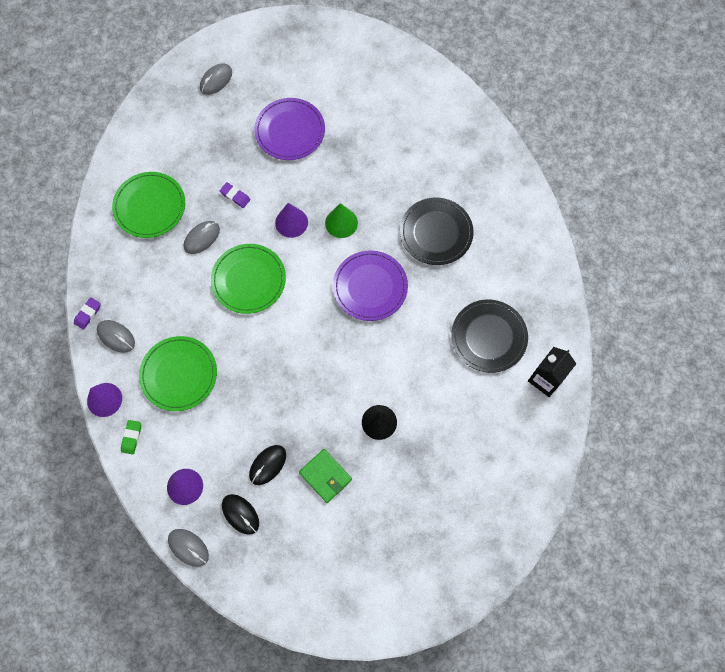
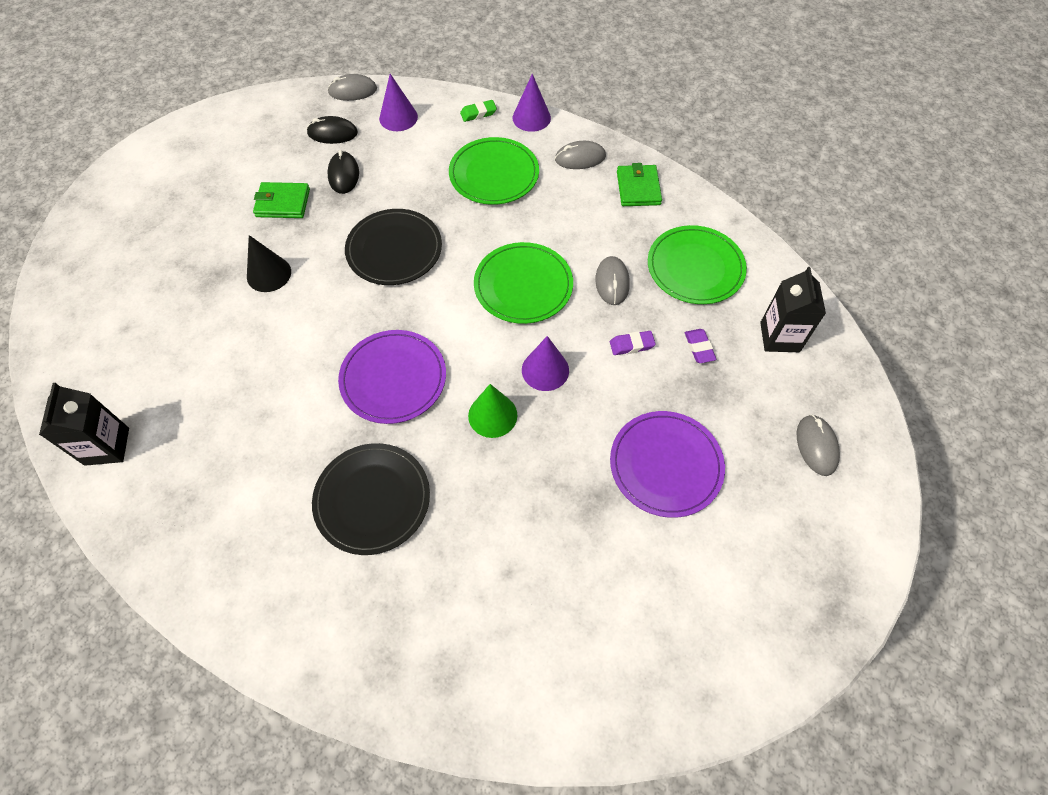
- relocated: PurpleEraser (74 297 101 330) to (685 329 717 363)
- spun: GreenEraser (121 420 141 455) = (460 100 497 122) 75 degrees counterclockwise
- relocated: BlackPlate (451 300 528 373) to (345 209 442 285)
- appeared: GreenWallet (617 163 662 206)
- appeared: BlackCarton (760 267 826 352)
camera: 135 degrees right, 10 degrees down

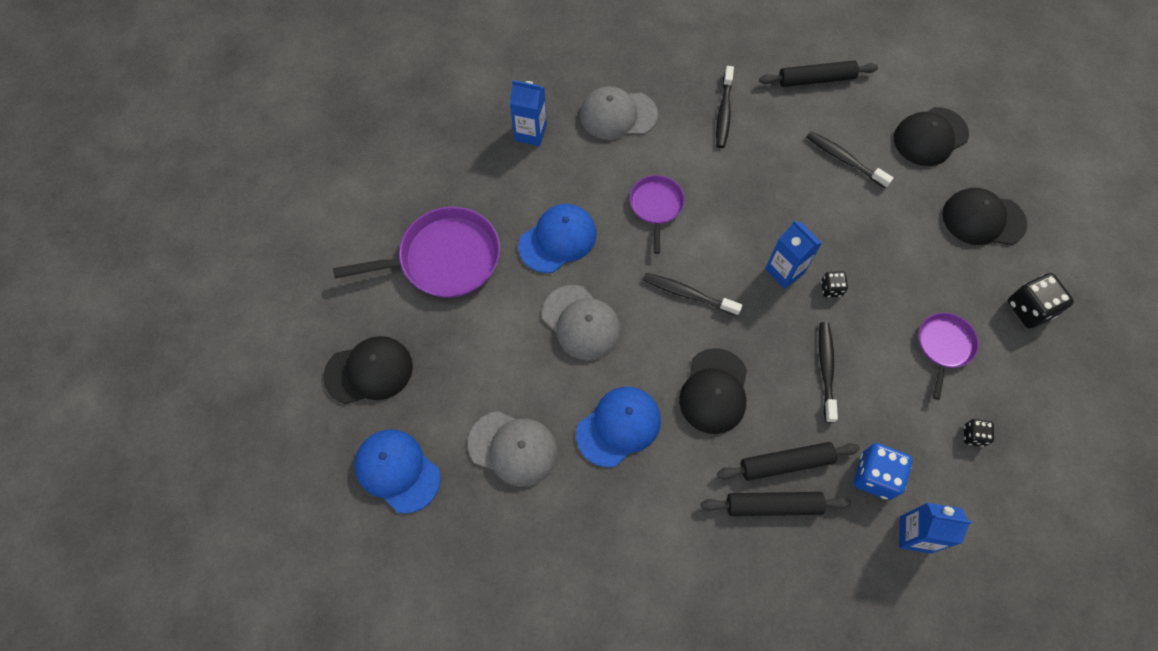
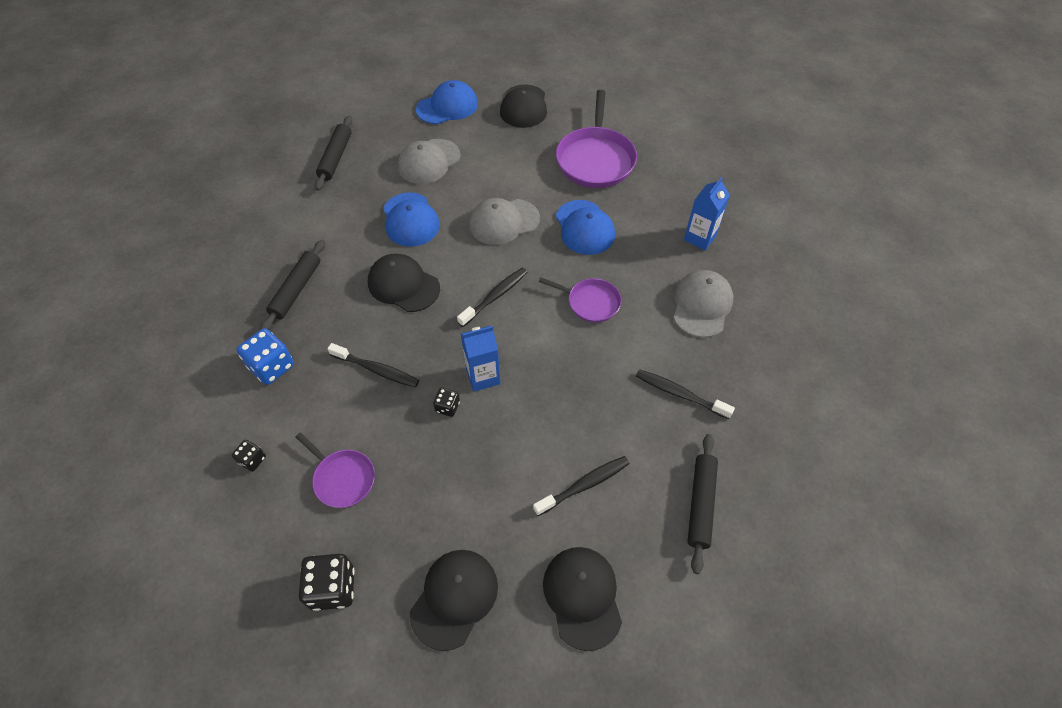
- relocated: BlackRollingPin (717 442 860 481) to (315 116 352 191)
- missing: BlueCarton (899 503 972 554)
camera: 110 degrees right, 10 degrees down

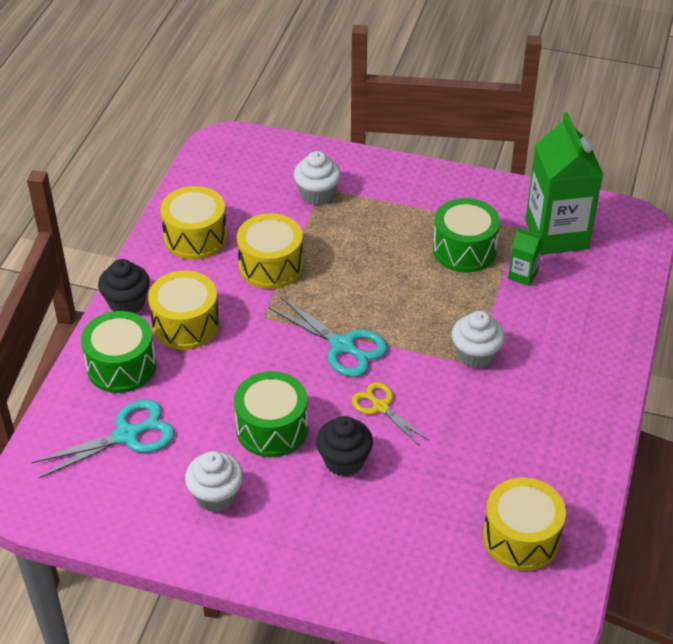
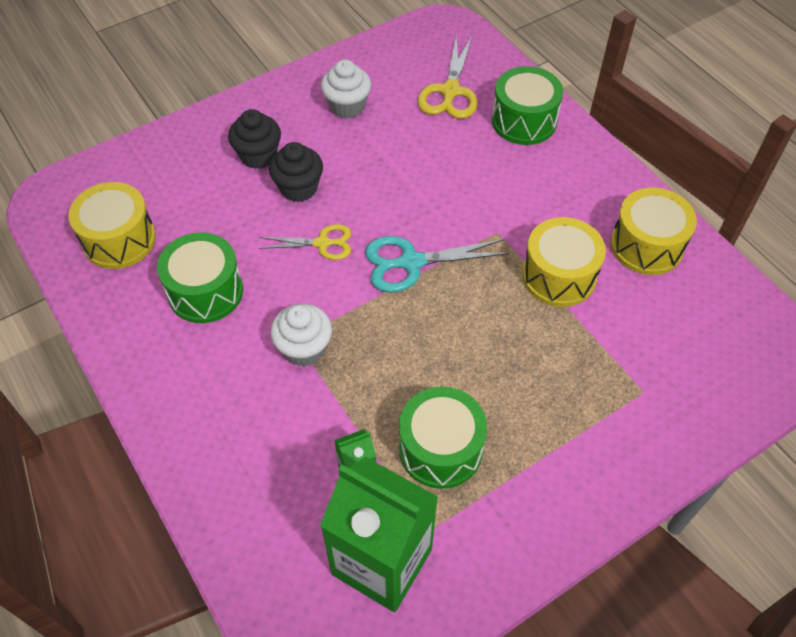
- colour: TurquoiseScissors (31 399 175 478) to YellowScissors (417 34 478 119)
- relocated: BlackCupcake (98 259 150 314) to (228 109 281 169)
- missing: YellowDrum (148 270 220 350)
- relocated: GreenDrum (234 371 308 457) to (157 232 243 323)
- missing: WhiteCupcake (294 151 341 205)
camera: 130 degrees right, 10 degrees up

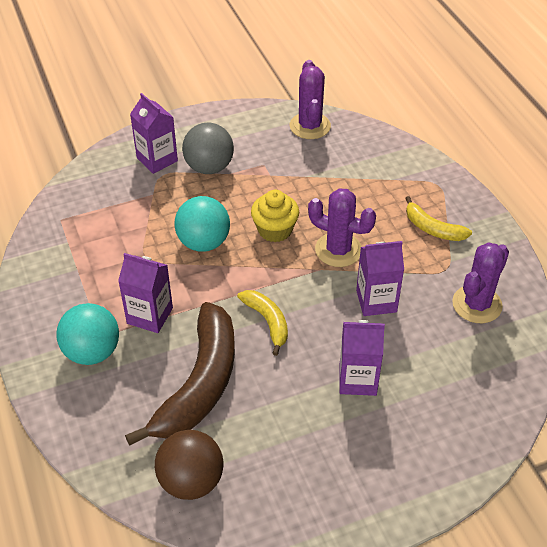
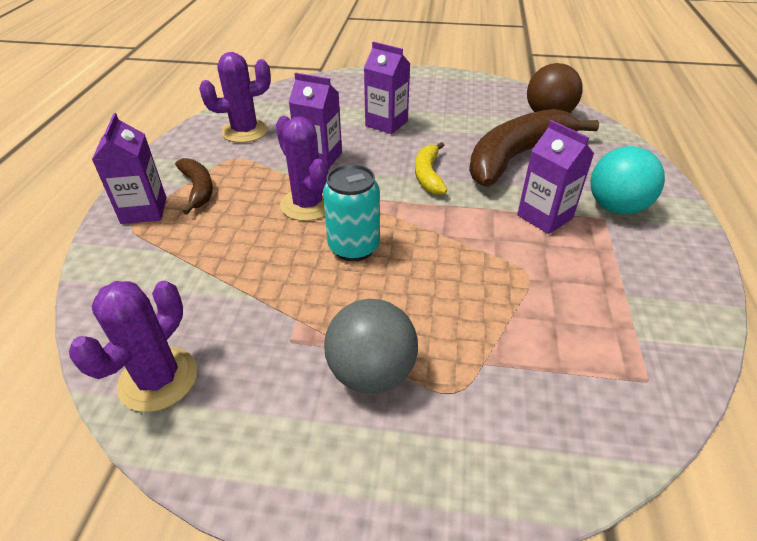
- relocated: PurpleCarton (130 93 178 174) to (92 113 166 224)
- missing: TurquoiseBall (174 196 230 252)
- exchanged: YellowCupcake (251 190 299 242) to TurquoiseCan (323 164 380 261)
- colour: YellowBanana (405 196 472 241) to BrownBanana (175 158 213 215)
camera: 150 degrees left, 5 degrees down

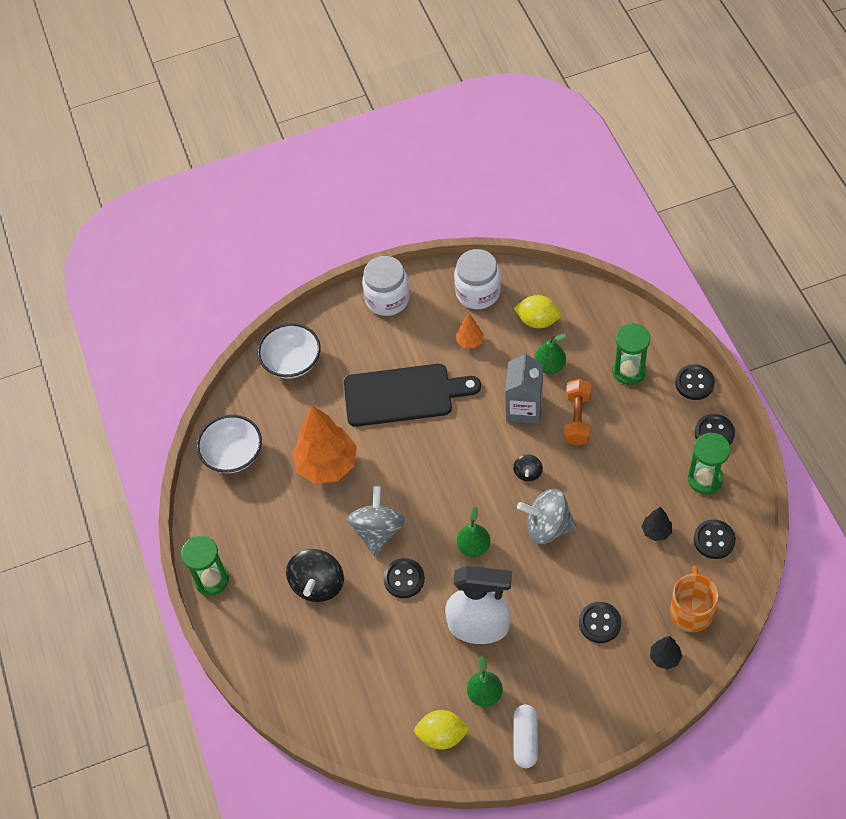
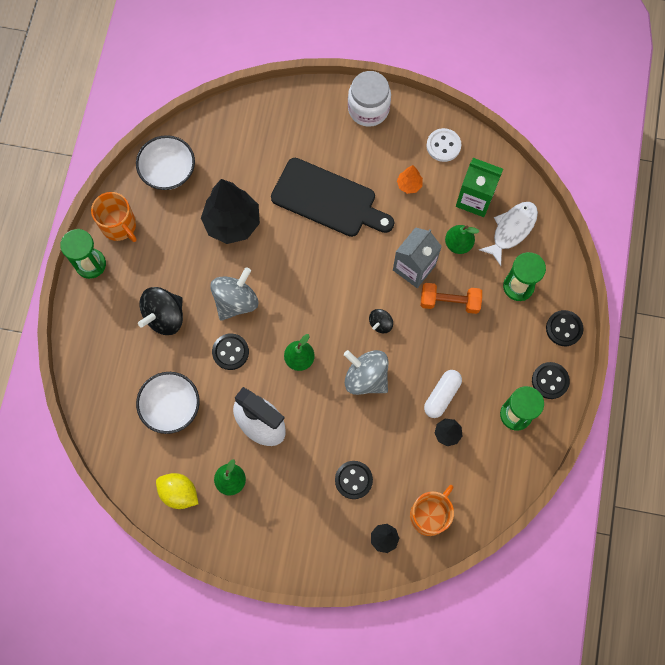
- relocated: WhiteBowl (257 323 321 379) to (136 372 200 434)
- colour: OrangeTree (292 405 357 484) to BlackTree (201 179 260 244)
- exchanged: WhiteJar (454 249 501 309) to WhiteButton (426 128 461 162)
- relocated: WhiteCapsule (513 705 538 768) to (424 370 462 418)
- exchanged: YellowLemon (514 295 561 328) to GreenCarton (456 158 503 217)
- spun: OrangeDumbbell (564 379 591 446) = (421 283 482 314) 60 degrees clockwise
- missing: BlackButton (694 519 736 559)
- appeared: OrangeMug (91 192 137 242)
- appeared: WhiteFish (479 202 538 266)
camera: 25 degrees right, 15 degrees up

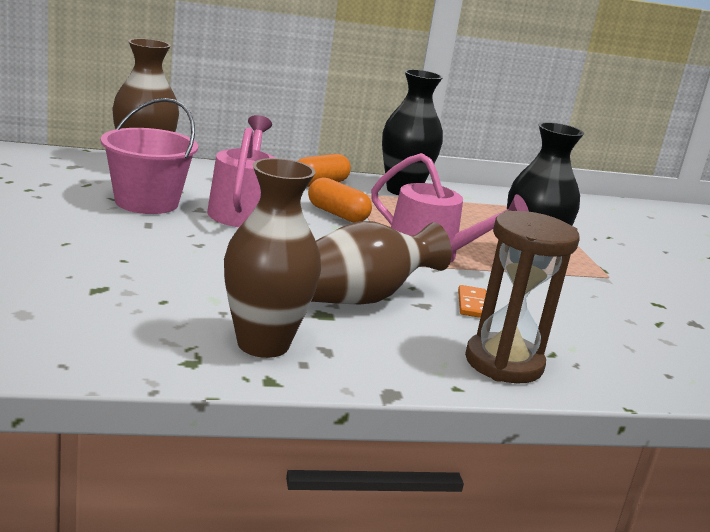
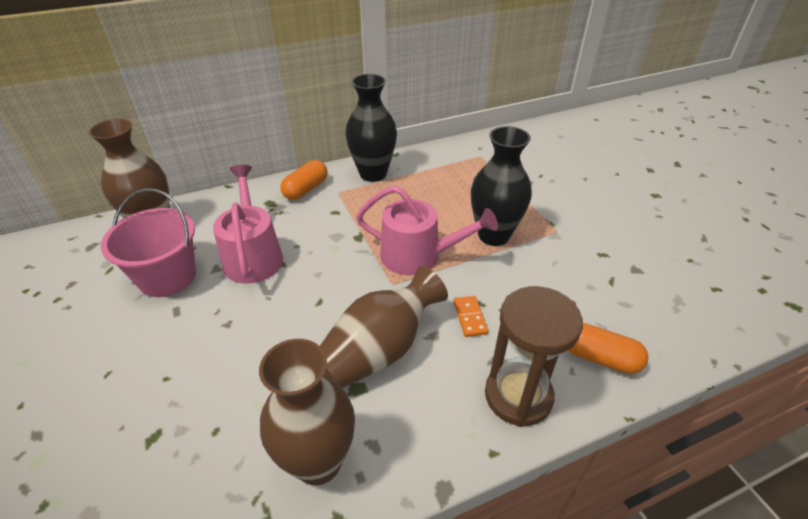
- relocated: OrangeCapsule (308 178 372 223) to (568 323 648 374)
camera: 10 degrees left, 20 degrees up

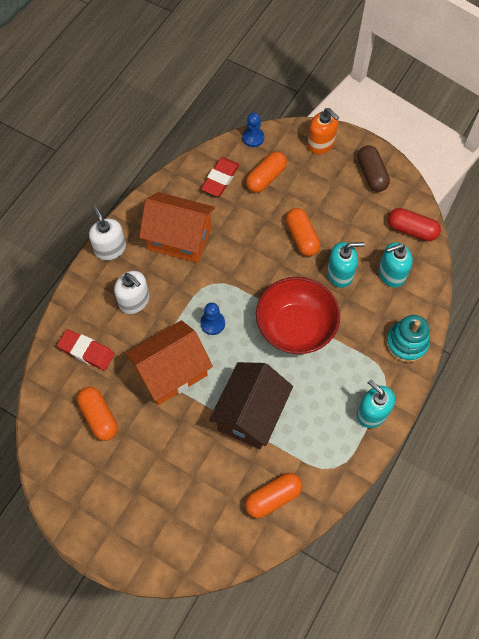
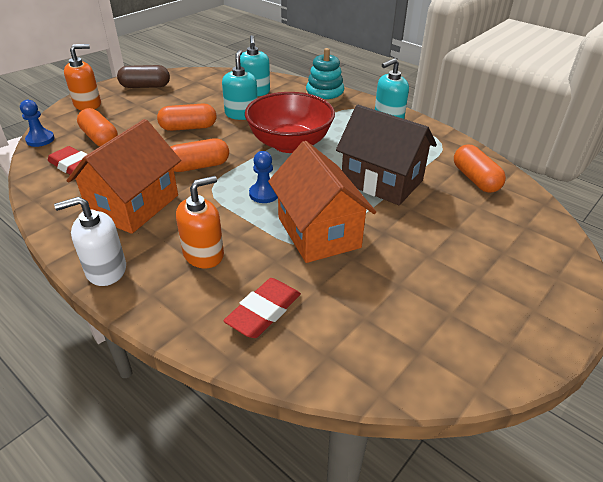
- relocated: OrangeCapsule (77 386 118 441) to (170 138 229 172)
- colour: WhiteSoapDispenser (114 271 149 314) to OrangeSoapDispenser (176 176 224 268)
- missing: RedCapsule (388 208 441 241)
camera: 80 degrees left, 25 degrees down

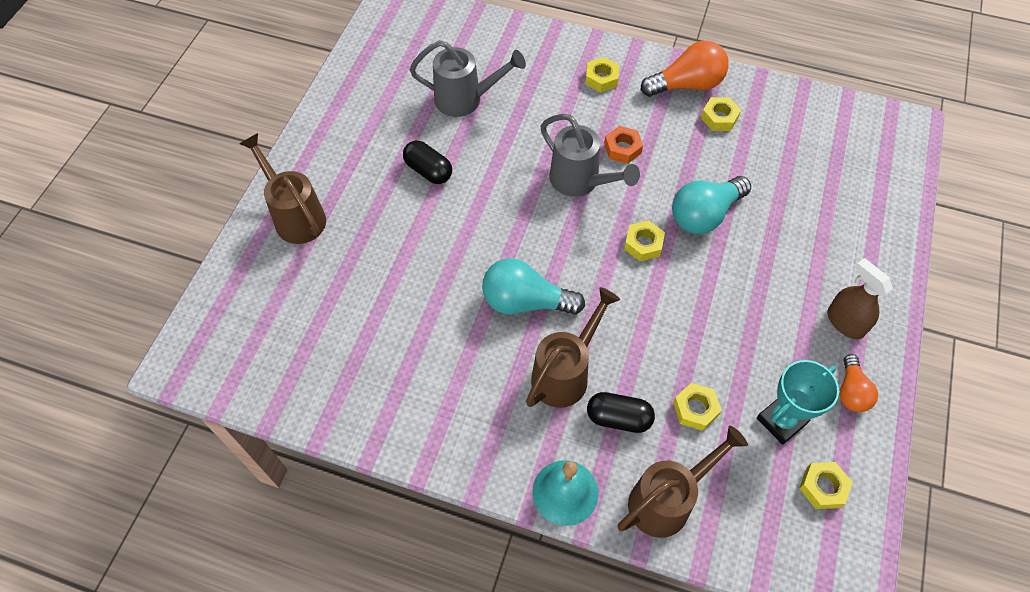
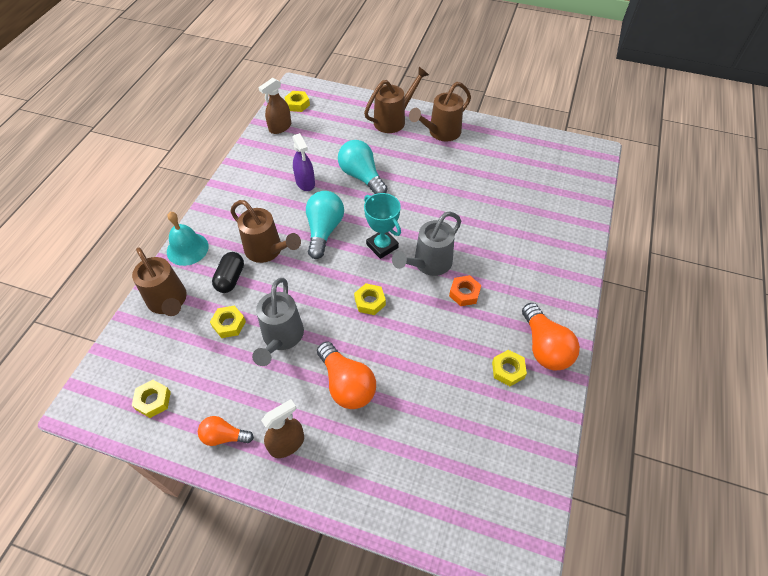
- missing: BlackCapsule (403 141 452 184)
- relocated: GreyWateringCan (410 40 526 117) to (252 278 304 366)
- relocated: YellowNut (585 57 619 92) to (285 91 310 112)
- relocated: TurquoiseLightBulb (672 176 751 234) to (338 140 388 194)
- relocated: TurquoiseTrophy (757 360 839 445) to (364 193 401 259)
- appeared: BrownSprayBottle (258 78 291 134)
- appeared: PurpleSprayBottle (292 133 315 191)
- appeared: OrangeLightBulb (317 342 376 409)
- appeared: BrownWateringCan (409 82 471 142)
camera: 90 degrees right, 5 degrees down

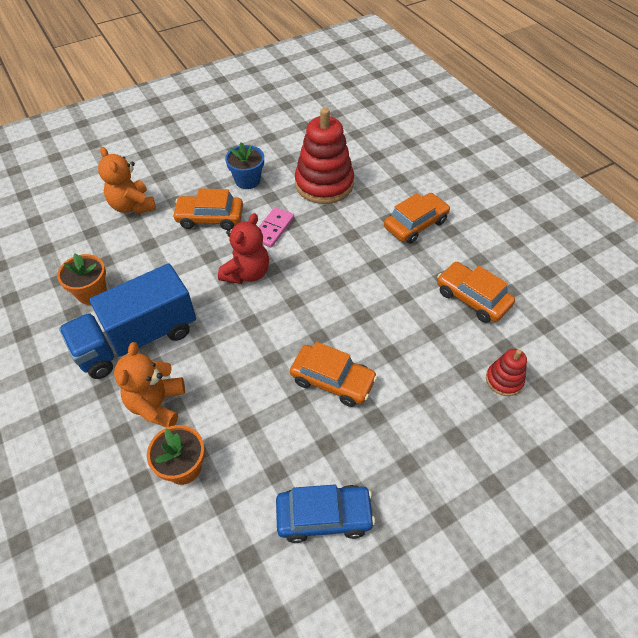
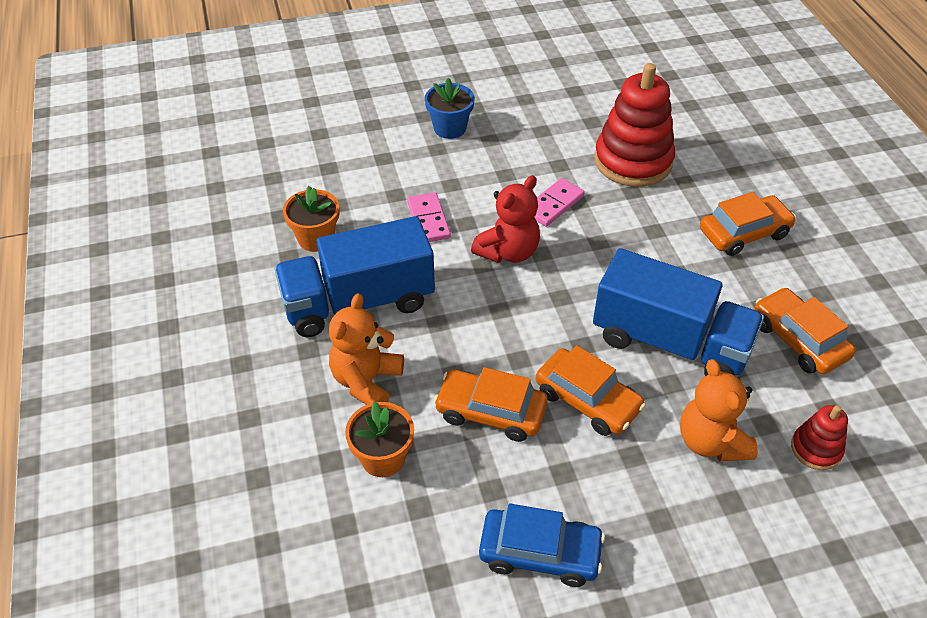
- relocated: OrangeTeddyBear (98 147 156 214) to (680 359 758 461)
- relocated: OrangeCar (172 188 243 230) to (434 367 548 442)
- relocated: BlueFlowerPot (225 142 264 189) to (425 78 475 139)
- appeared: PinkDomino (407 192 451 242)
- appeared: BlueTruck (593 248 764 376)
camera: 15 degrees right, 5 degrees down

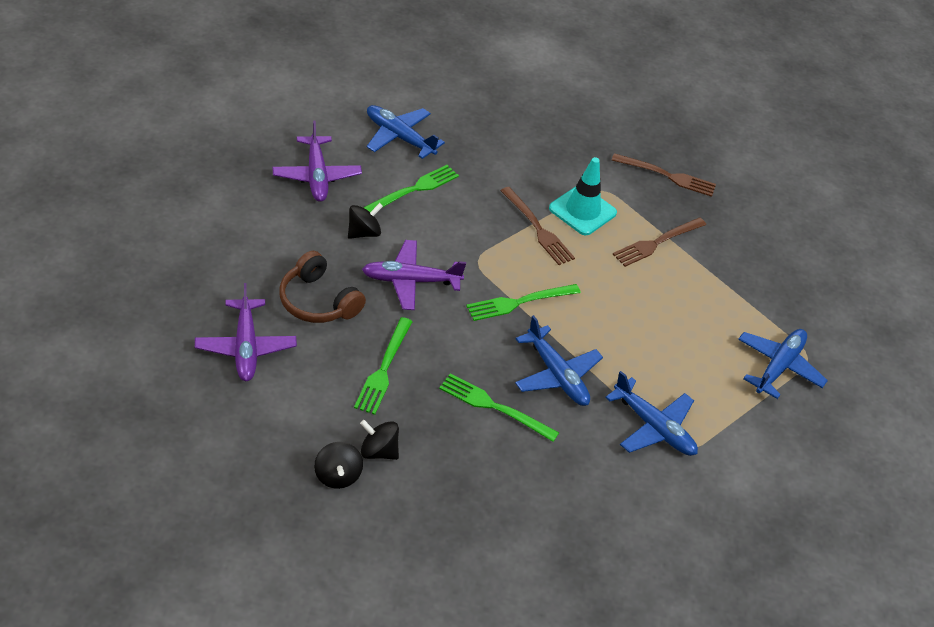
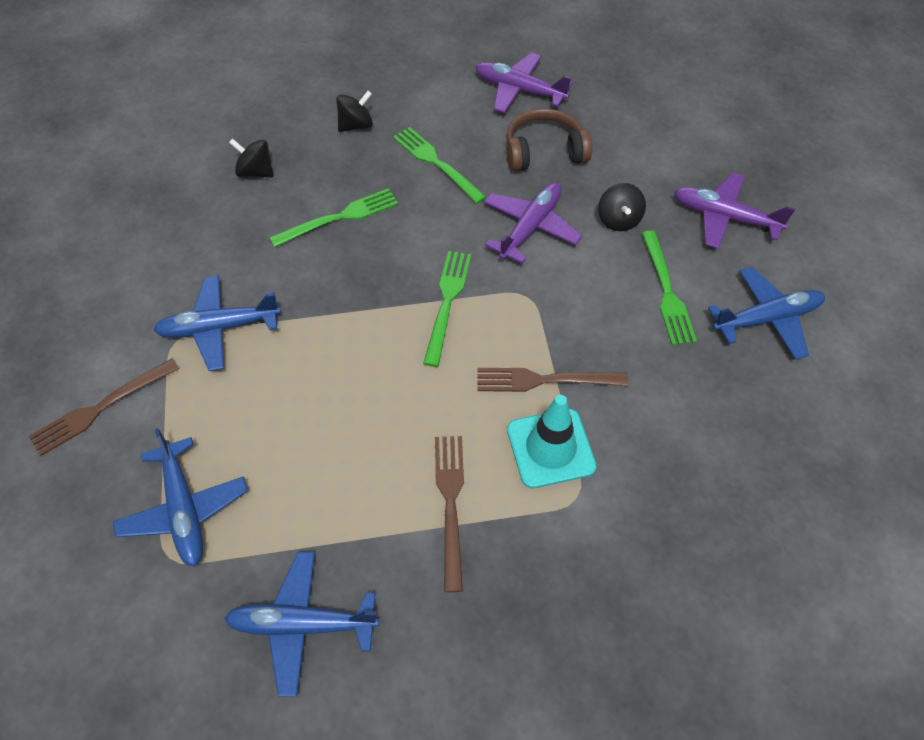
- relocated: BlackSpinningTop (314 442 363 489) to (229 138 273 177)
- relocated: BluePlane (515 315 603 406) to (224 551 379 697)
- relocated: BrownFork (611 153 716 197) to (29 359 179 456)
camera: 130 degrees right, 10 degrees up

